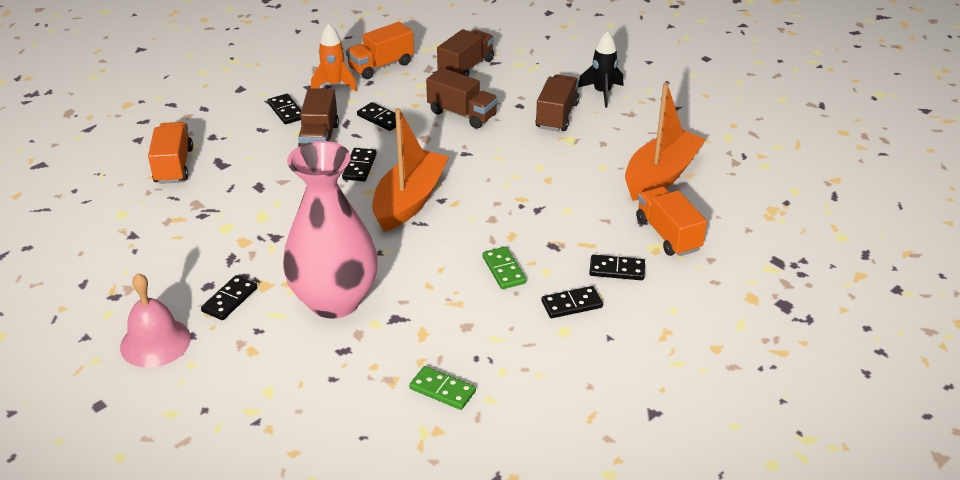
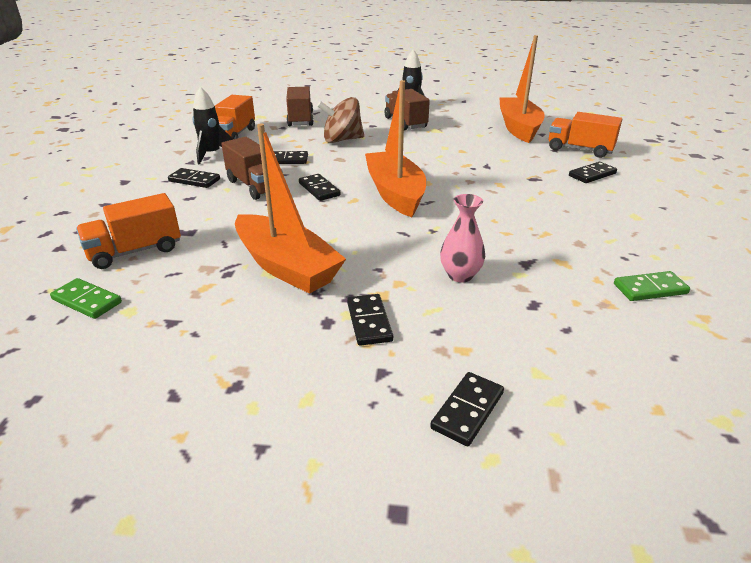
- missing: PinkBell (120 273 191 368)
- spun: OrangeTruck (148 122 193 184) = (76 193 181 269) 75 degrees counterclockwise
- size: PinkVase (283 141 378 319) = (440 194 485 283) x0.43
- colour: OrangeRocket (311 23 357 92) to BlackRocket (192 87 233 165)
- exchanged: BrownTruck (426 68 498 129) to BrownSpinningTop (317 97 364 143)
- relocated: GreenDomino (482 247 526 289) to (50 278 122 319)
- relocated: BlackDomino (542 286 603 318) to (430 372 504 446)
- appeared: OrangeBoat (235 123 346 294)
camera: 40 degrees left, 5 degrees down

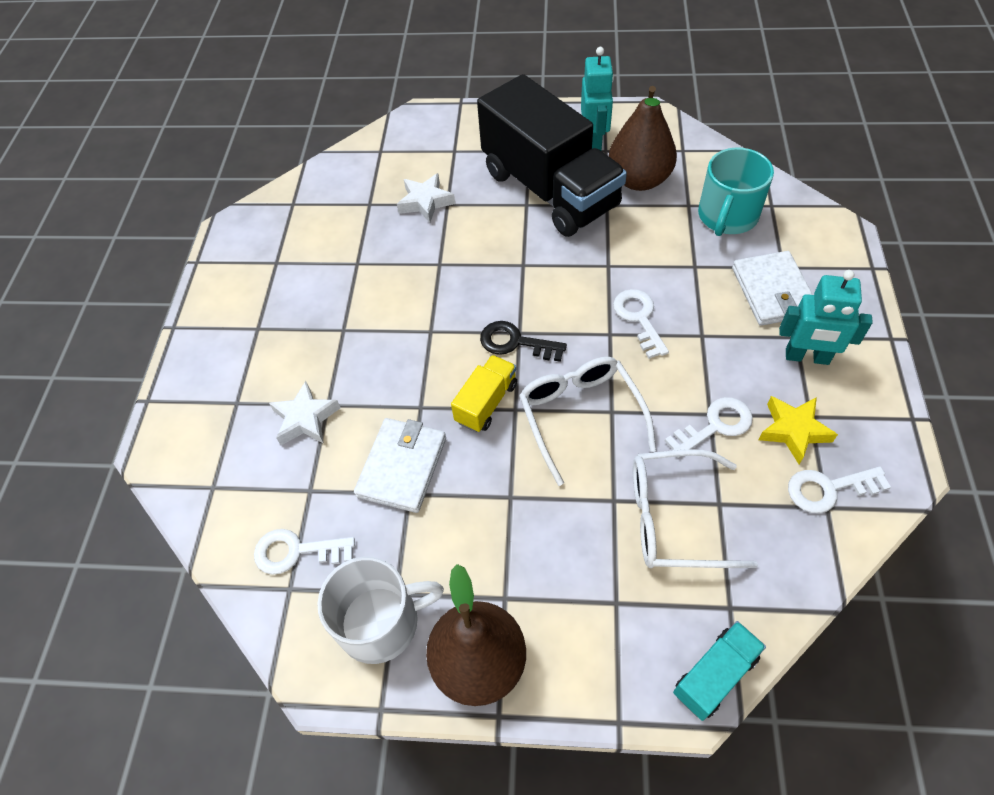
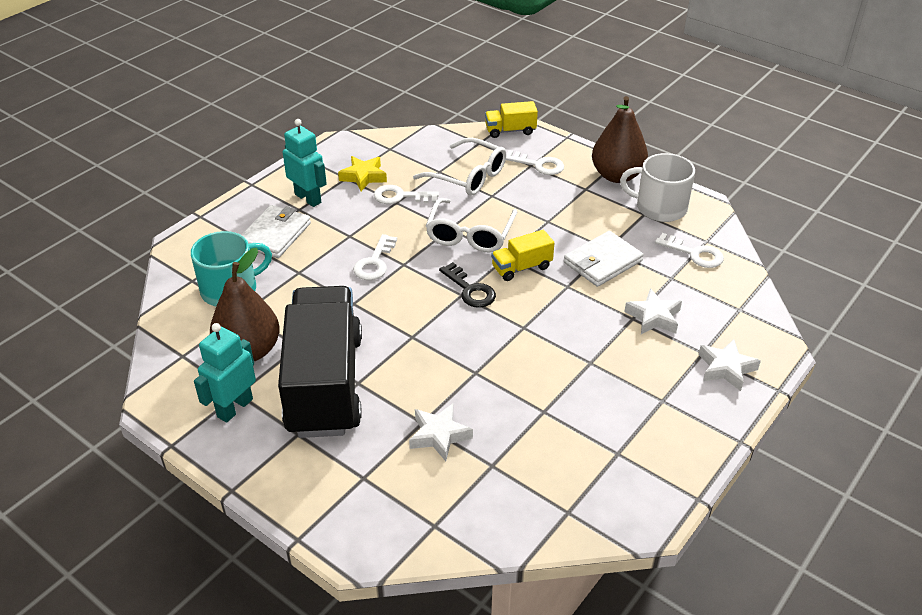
- colour: TurquoiseTruck (673 621 766 721) to YellowTruck (485 101 538 138)
- relocated: WhiteKey (788 467 891 513) to (506 150 564 175)
- appeared: WhiteStar (698 339 761 391)
camera: 150 degrees left, 15 degrees down

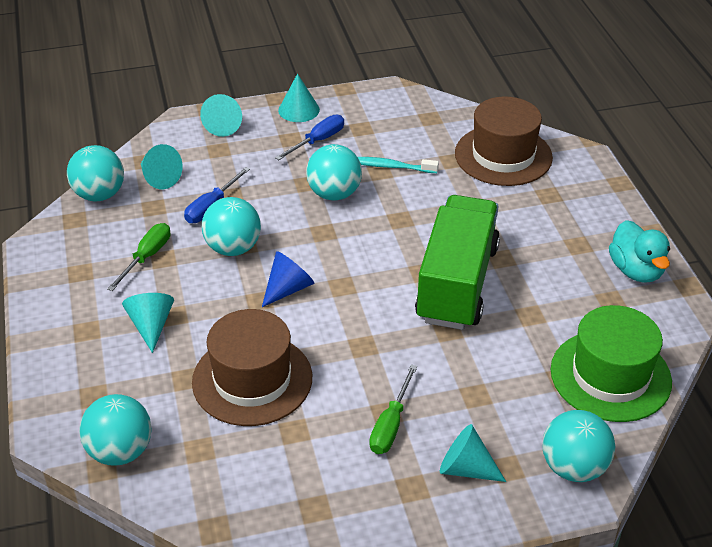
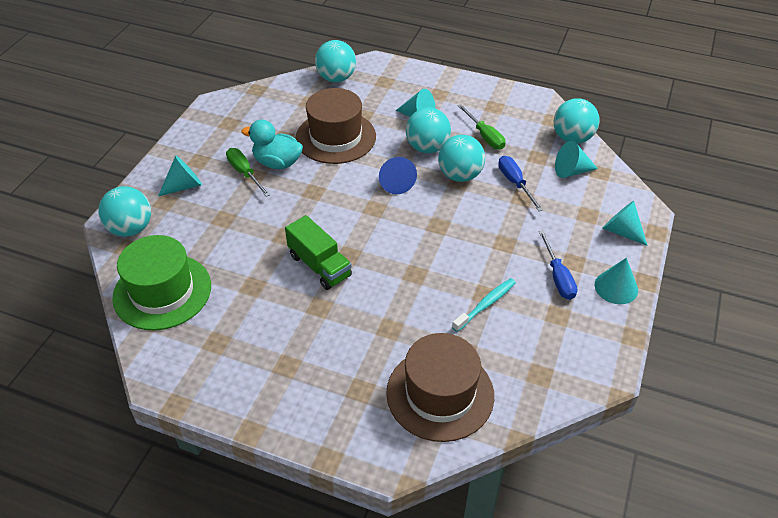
- relocated: TurquoiseBall (306 144 362 200) to (406 108 451 153)
- size: GreenTruck (415 195 500 330) = (285 215 352 290) x0.58
- relocated: TurquoiseDuck (609 220 670 283) to (241 120 303 169)
camera: 125 degrees right, 5 degrees up

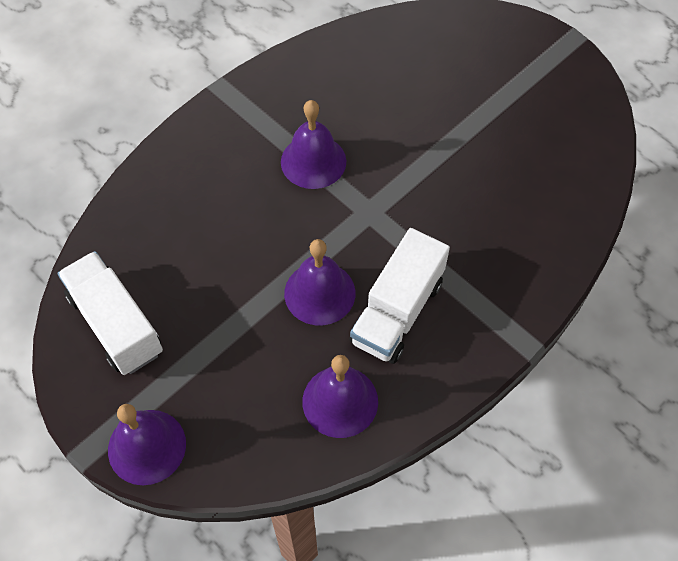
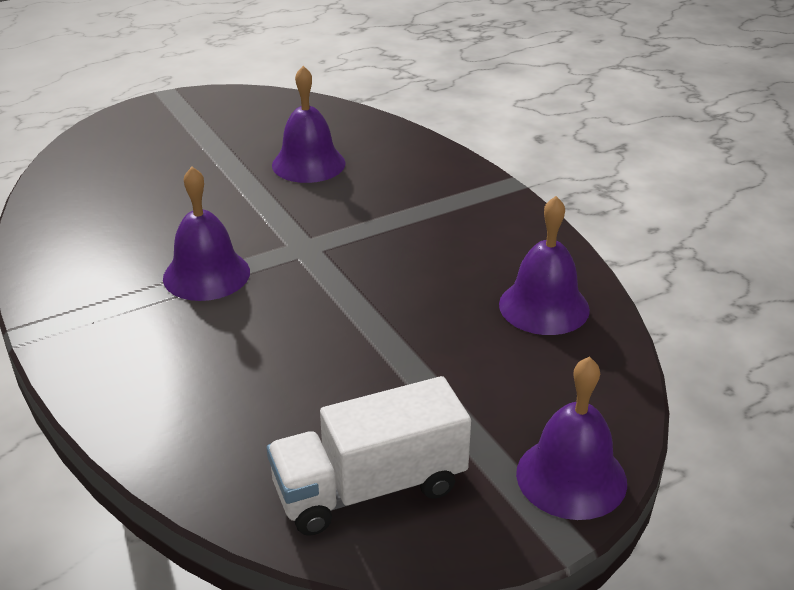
- relocated: PurpleBell (284 239 355 325) to (272 66 346 183)
- missing: WhiteTruck (349 228 450 364)
camera: 75 degrees left, 25 degrees down

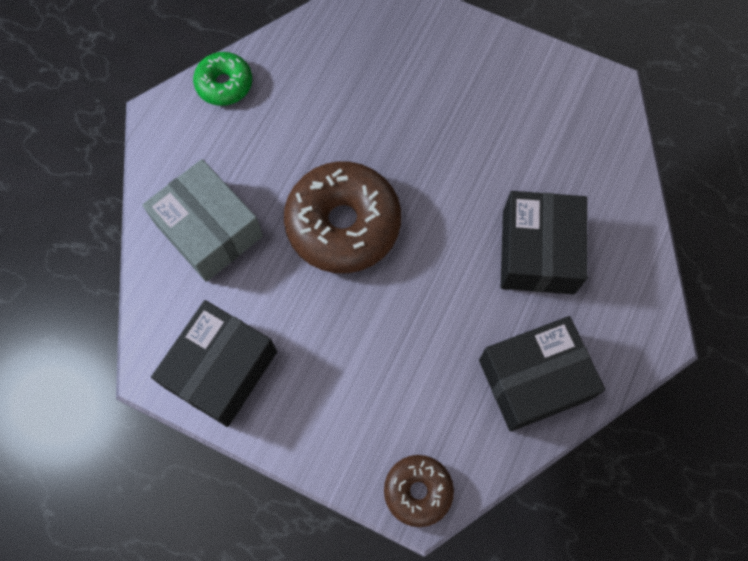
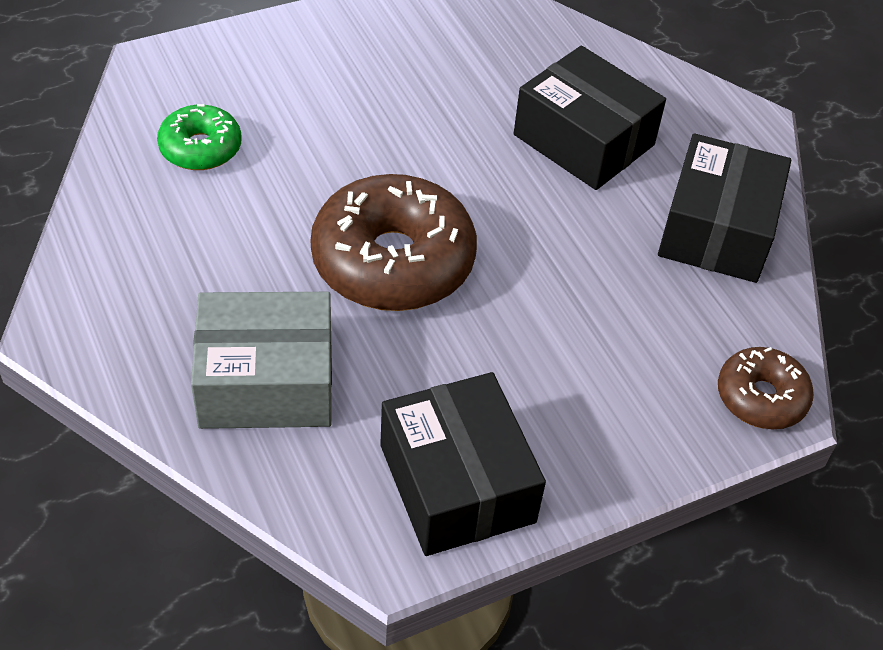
- relocated: GreenDonut (193 52 252 106) to (157 104 242 170)
camera: 55 degrees left, 20 degrees down

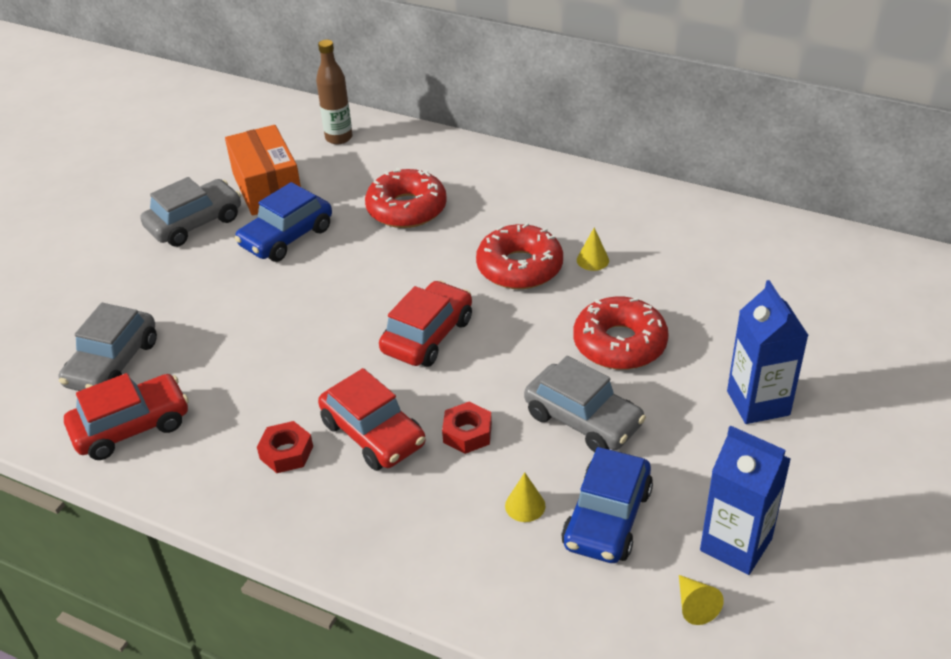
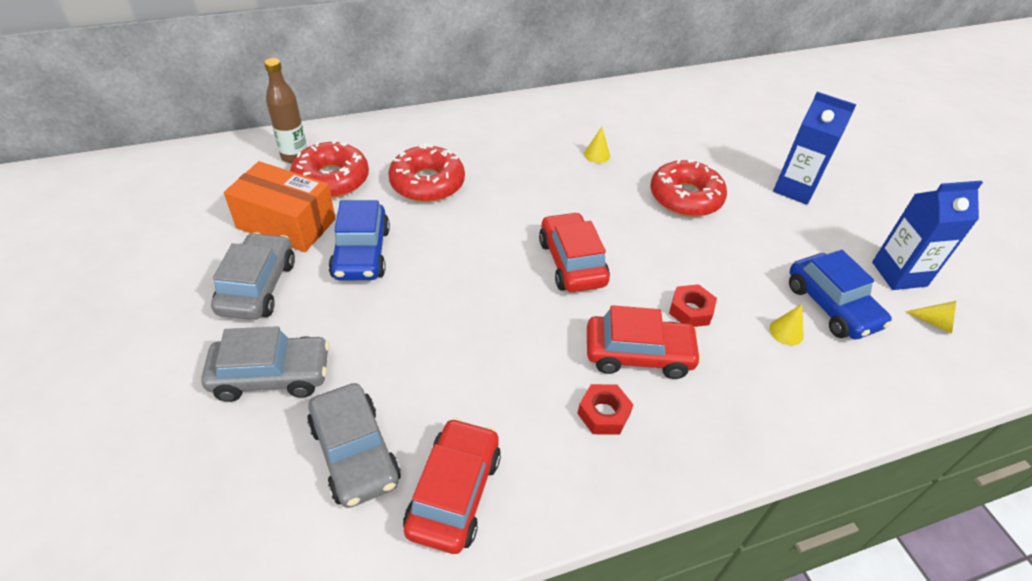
- relocated: RedDonut (476 223 563 289) to (290 140 369 198)
- relocated: GreyCar (524 356 646 452) to (201 326 330 402)
camera: 50 degrees left, 5 degrees up

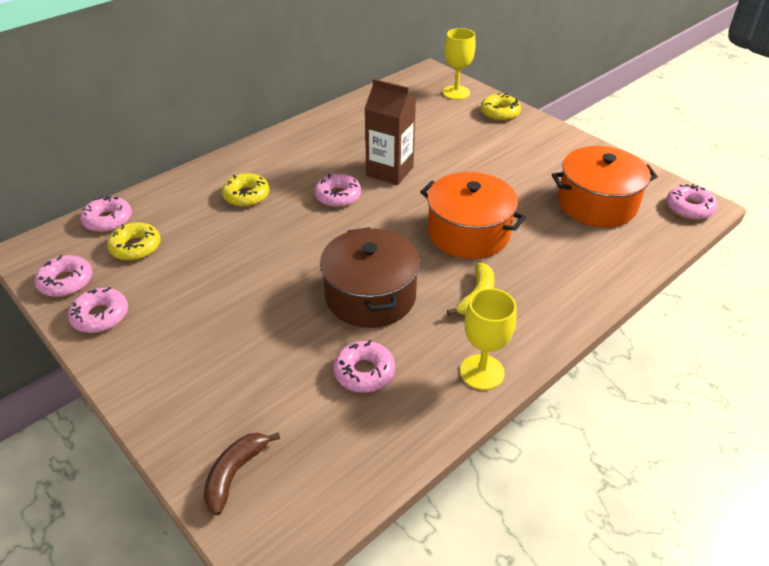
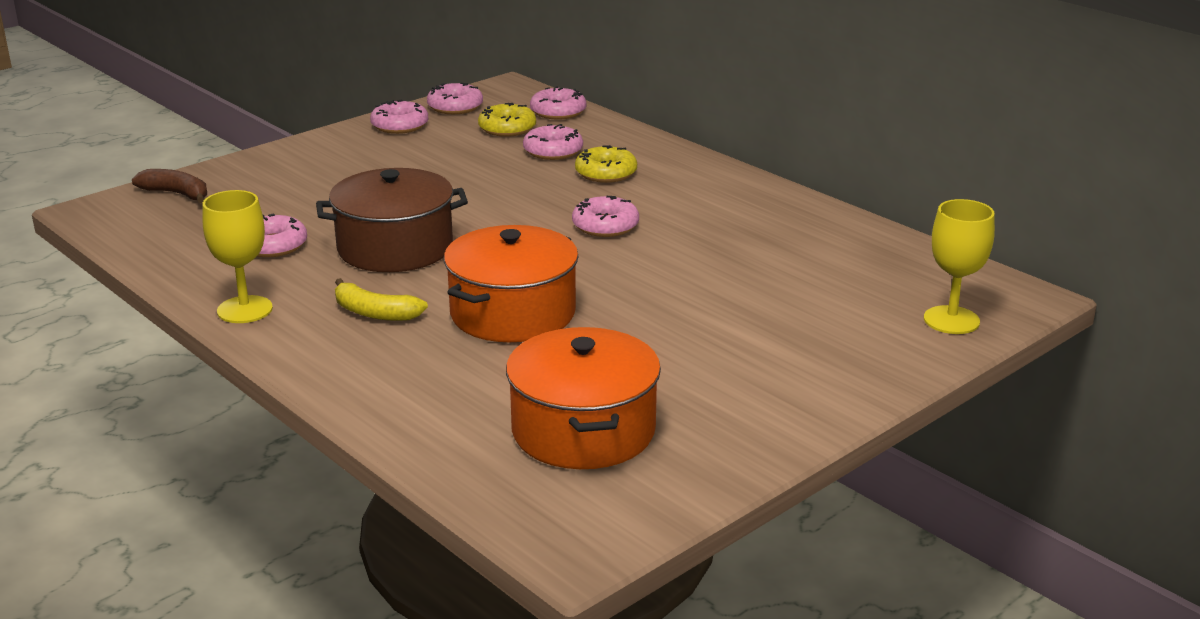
- missing: BrownCarton (364 79 416 185)
- missing: YellowDonut (481 93 521 121)
- relocated: PinkDonut (666 184 717 220) to (523 124 583 160)
camera: 90 degrees right, 15 degrees down

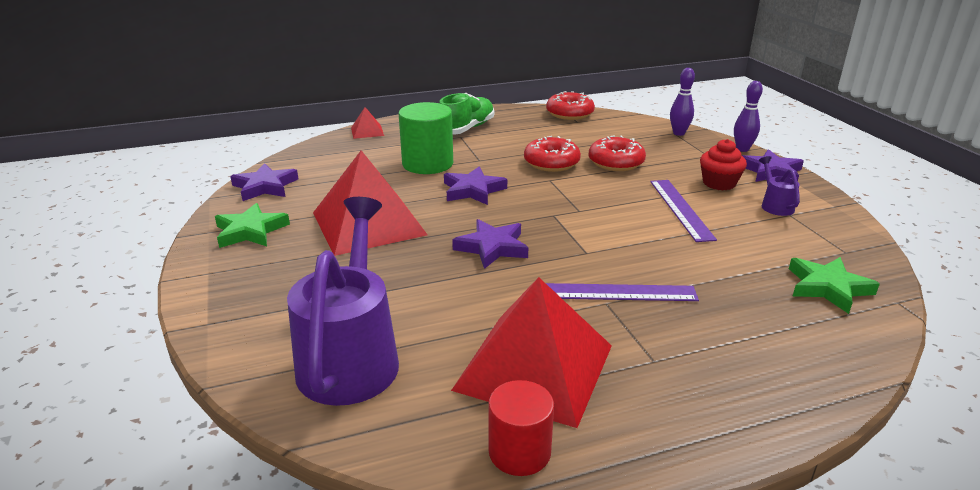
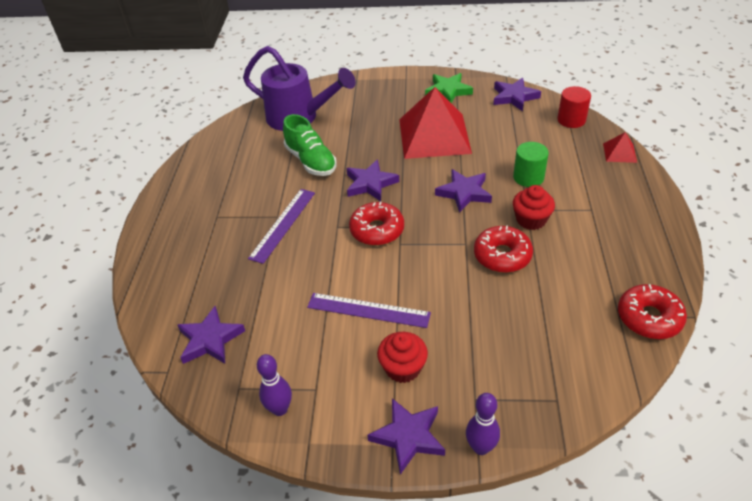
- size: GreenCylinder (399 102 453 174) = (513 142 549 187) x0.66
- relocated: GreenShoe (439 93 494 135) to (283 114 337 176)
- missing: RedPyramid (451 277 612 428)
- relocated: RedCylinder (488 380 554 476) to (557 86 591 128)
- relocated: RedDonut (588 136 646 171) to (349 202 404 246)
- relocated: PurpleBowlingPin (670 68 695 136) to (257 354 292 416)
- missing: PurpleWateringCan (759 156 800 216)
- colour: GreenStar (789 257 880 314) to PurpleStar (178 306 245 364)
- appeared: RedCupcake (513 185 555 230)
camera: 115 degrees right, 15 degrees up

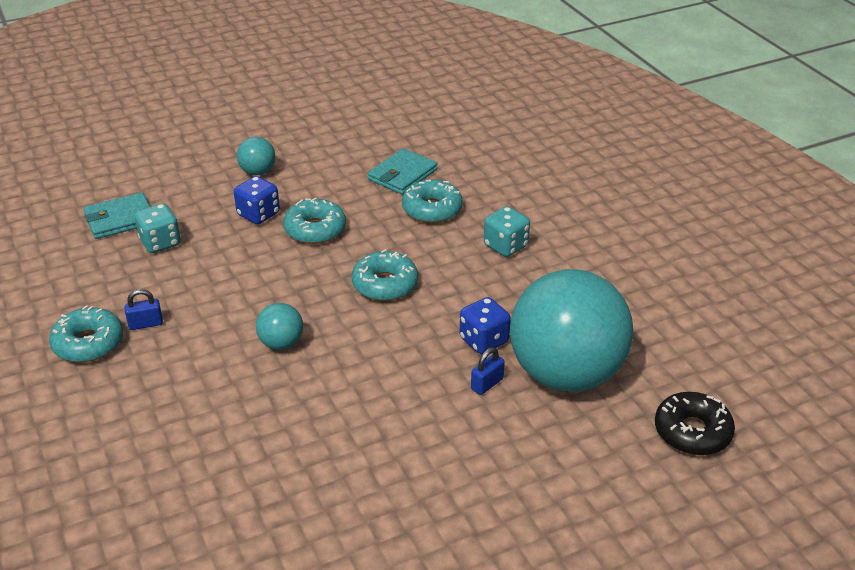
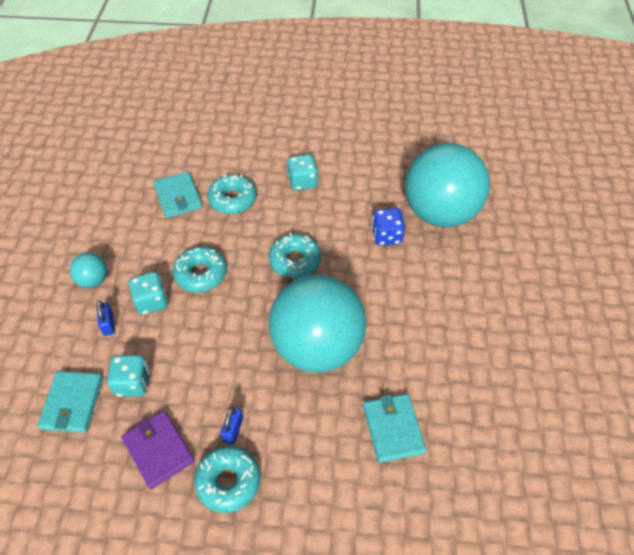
- colour: BlueDice (234 176 280 224) to TurquoiseDice (129 272 168 315)
- size: TurquoiseBall (256 303 303 350) = (269 274 367 373) x2.46
- relocated: BluePadlock (471 347 505 395) to (97 301 115 336)
- missing: BlackDonut (655 392 735 455)
- appeared: PurpleWallet (121 411 195 489)
- appeared: TurquoiseWallet (363 394 426 463)
camera: 60 degrees left, 15 degrees up

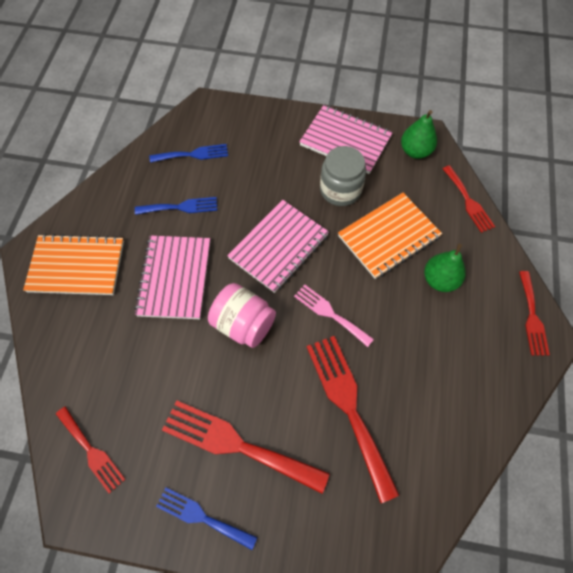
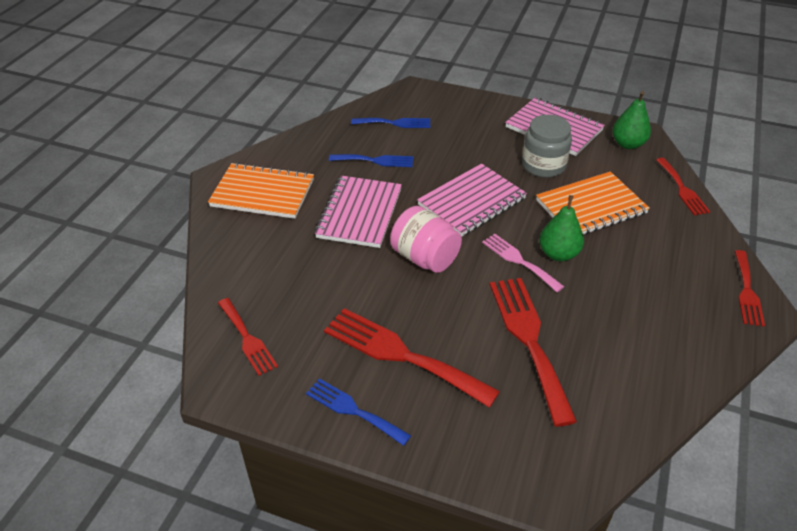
- relocated: GreenPear (424 244 466 292) to (539 195 584 261)
camera: 10 degrees right, 20 degrees down

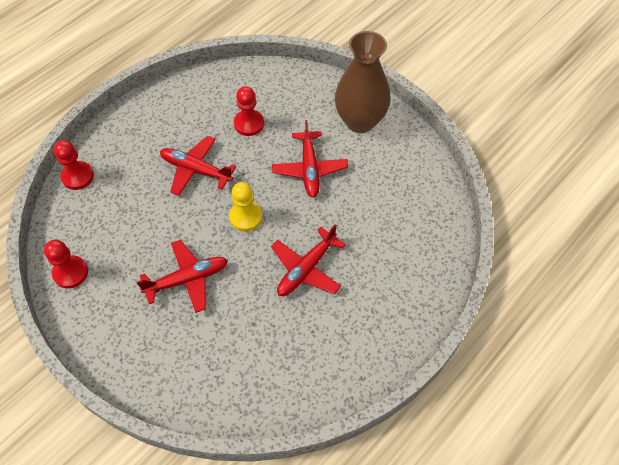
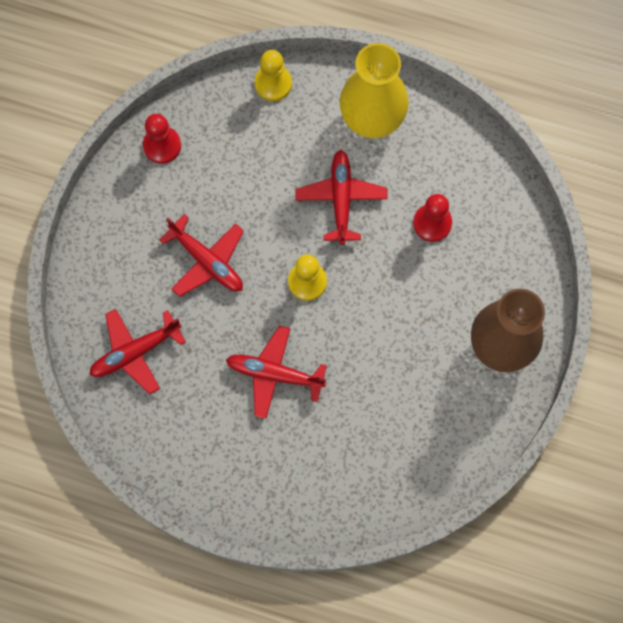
- colour: RedPawn (54 140 94 190) to YellowPawn (254 50 292 101)
- relocated: RedPlane (272 120 348 198) to (89 309 186 394)
- appeared: YellowVase (340 43 409 138)
camera: 65 degrees right, 15 degrees up

